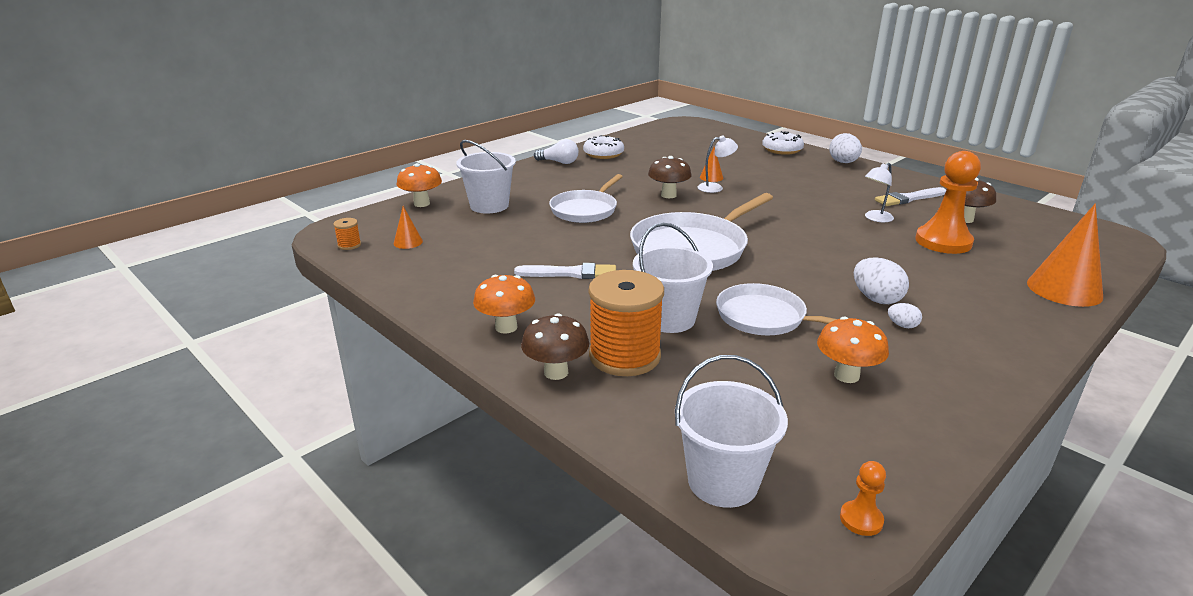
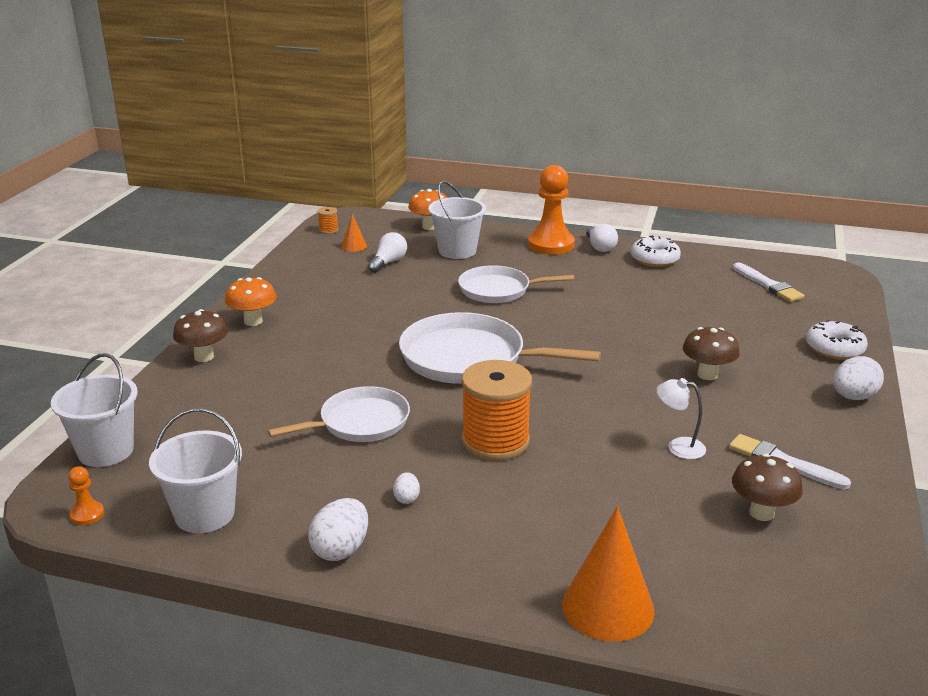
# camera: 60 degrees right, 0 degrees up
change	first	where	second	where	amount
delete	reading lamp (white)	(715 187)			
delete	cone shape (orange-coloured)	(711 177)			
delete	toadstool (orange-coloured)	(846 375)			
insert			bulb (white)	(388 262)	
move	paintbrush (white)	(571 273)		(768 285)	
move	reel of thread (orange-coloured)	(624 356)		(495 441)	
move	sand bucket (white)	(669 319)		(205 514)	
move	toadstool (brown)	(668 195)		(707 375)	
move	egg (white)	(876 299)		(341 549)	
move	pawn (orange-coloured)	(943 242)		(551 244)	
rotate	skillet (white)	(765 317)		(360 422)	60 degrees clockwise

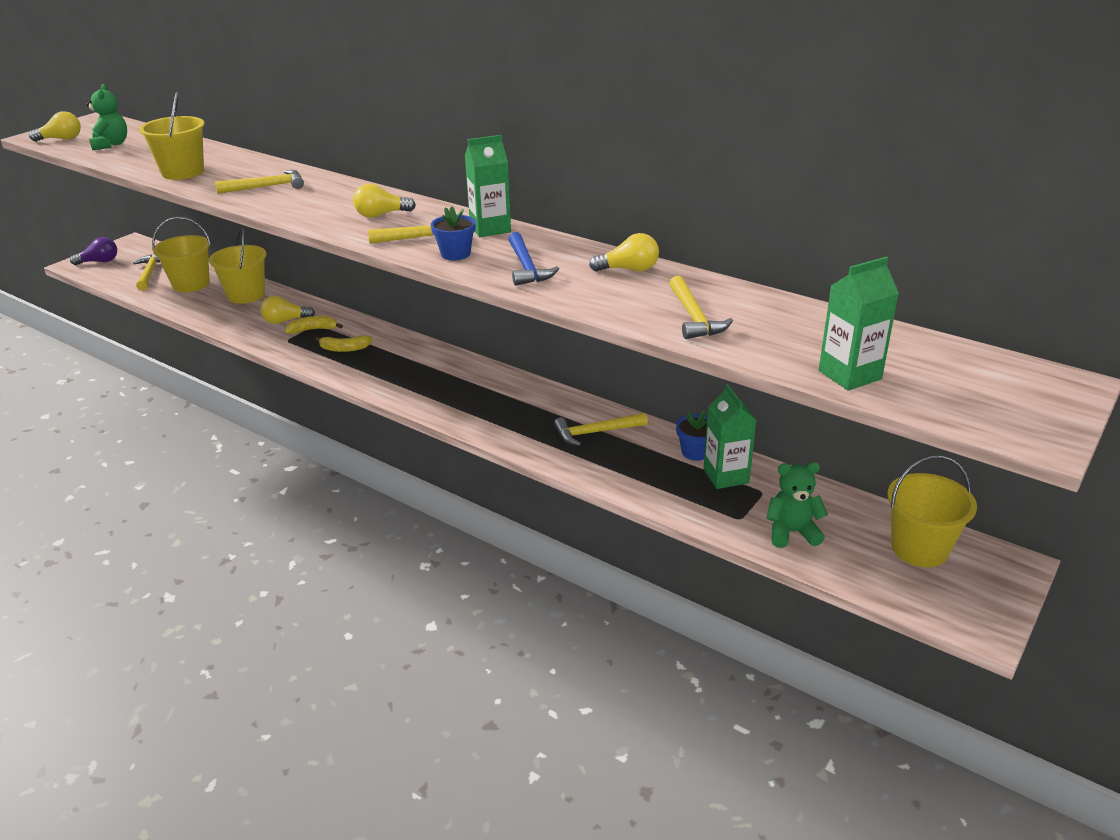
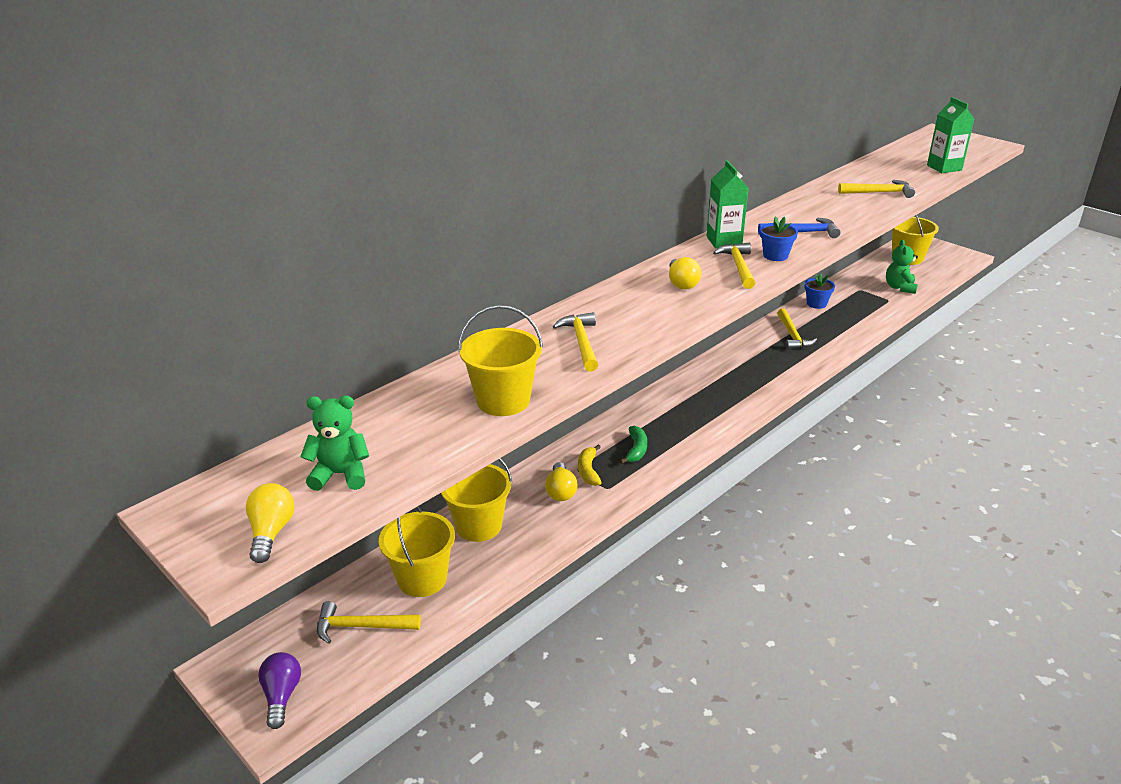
# camera: 80 degrees left, 0 degrees up
change	first	where	second	where	amount
delete	bulb (yellow)	(629 269)			
delete	carton (emerald)	(726 476)			
recolor	banana fruit (yellow)	(344 349)	banana fruit (emerald)	(636 449)	

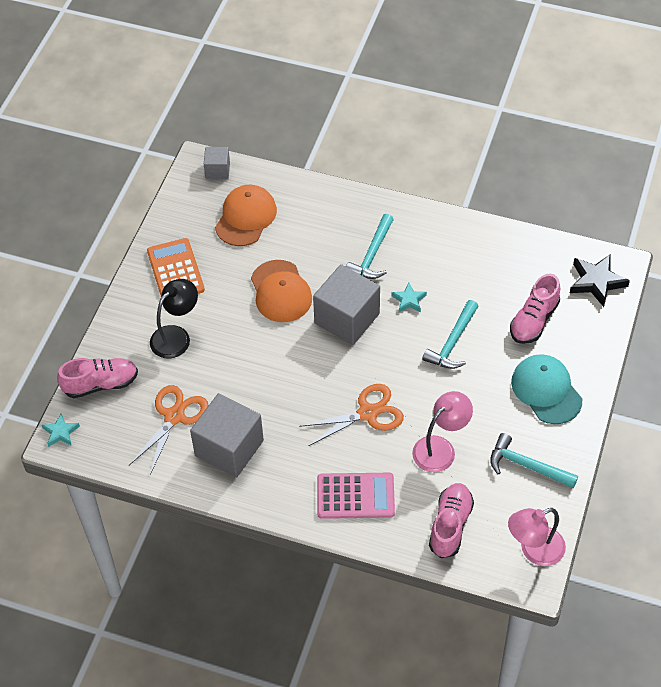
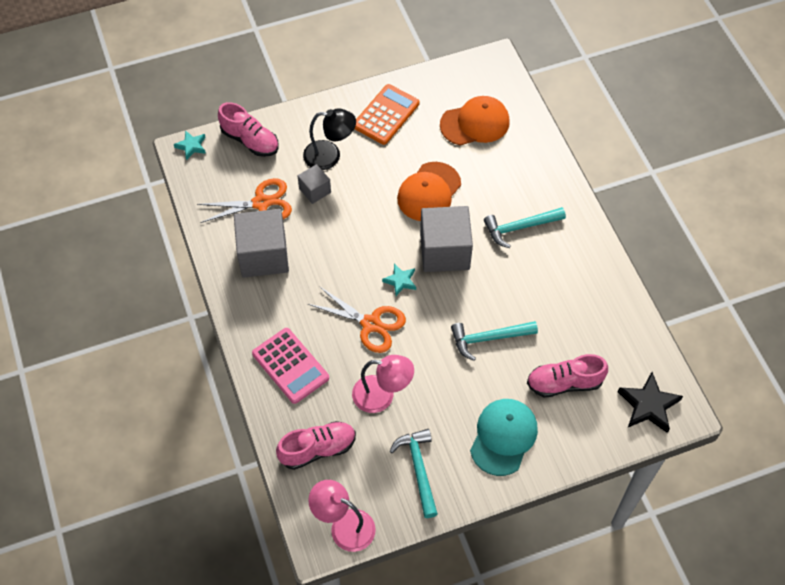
# camera: 50 degrees right, 5 degrees up
change	first	where	second	where	amount
move	solid cube (ash-grey)	(217 170)		(315 190)	
move	five-pointed star (teal)	(409 300)		(400 281)	

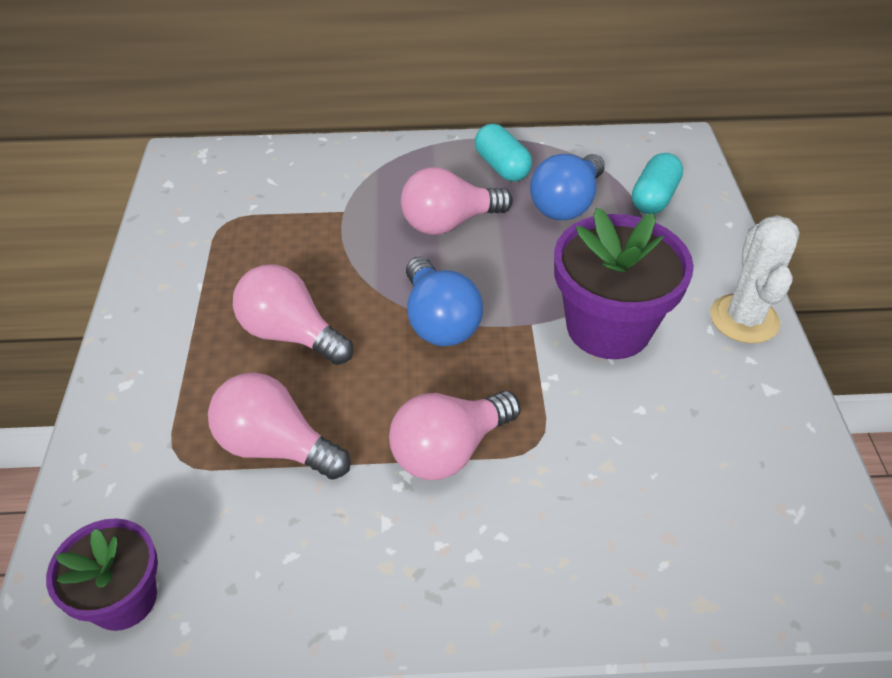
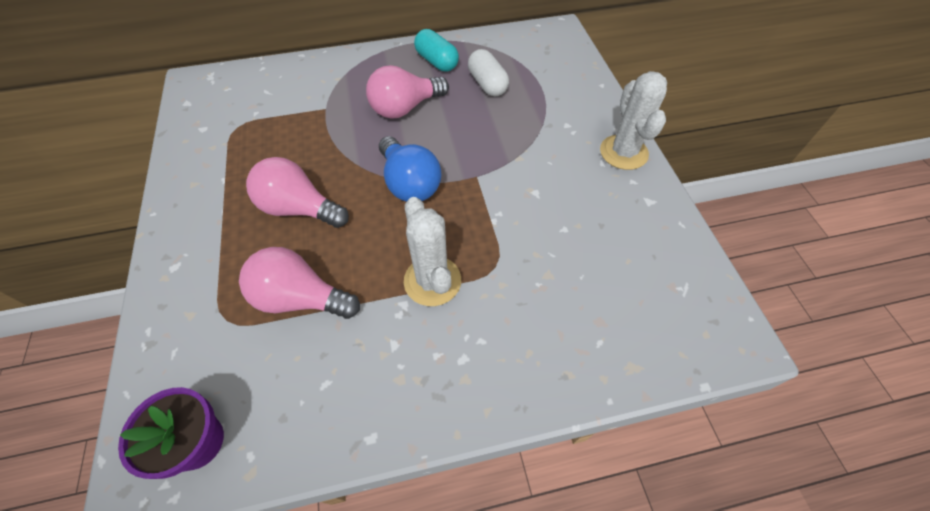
# camera: 10 degrees left, 10 degrees up
change	first	where	second	where	amount
delete	potted plant (purple)	(608 327)			
delete	capsule (teal)	(654 198)			
replace	bulb (rose-pink)	(449 450)	prickly plant (white)	(432 281)	
replace	bulb (royal blue)	(566 204)	capsule (white)	(487 84)	

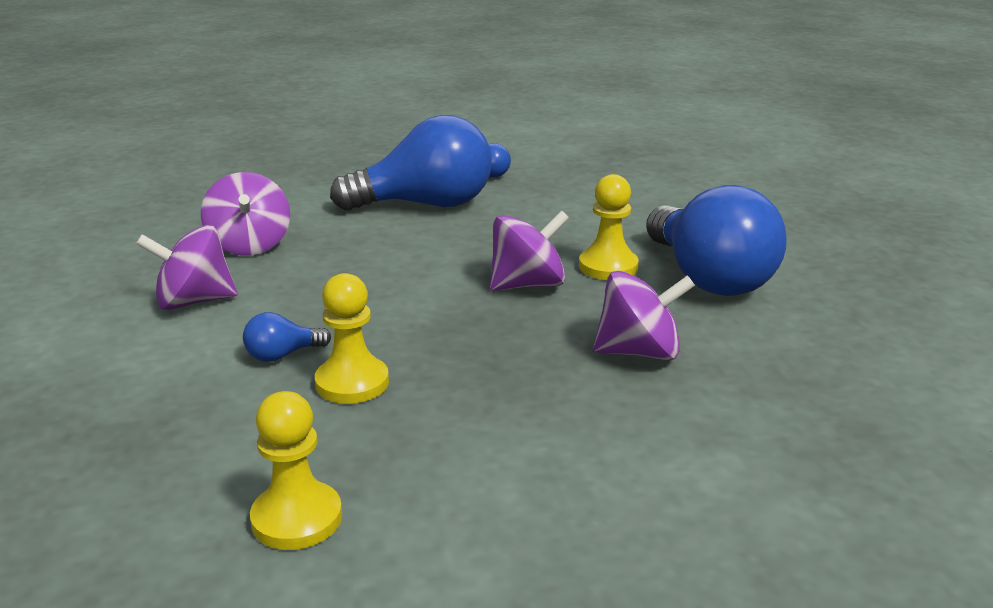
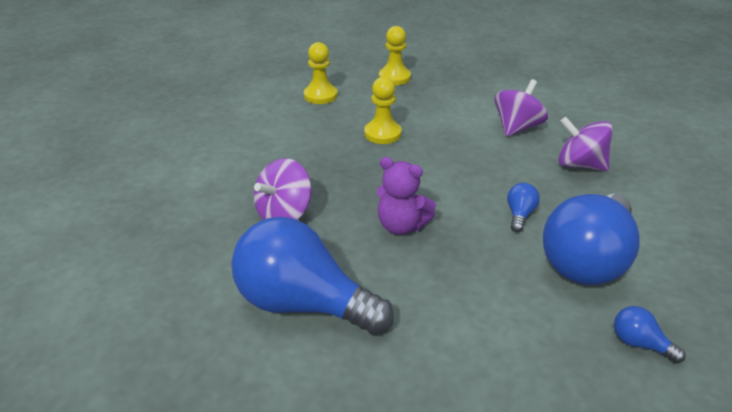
# camera: 135 degrees right, 10 degrees up
change	first	where	second	where	amount
move	bulb (royal blue)	(282 355)		(519 215)	
move	pawn (yellow)	(608 267)		(394 77)	
replace	spinning top (purple)	(527 285)	teddy (purple)	(401 226)	

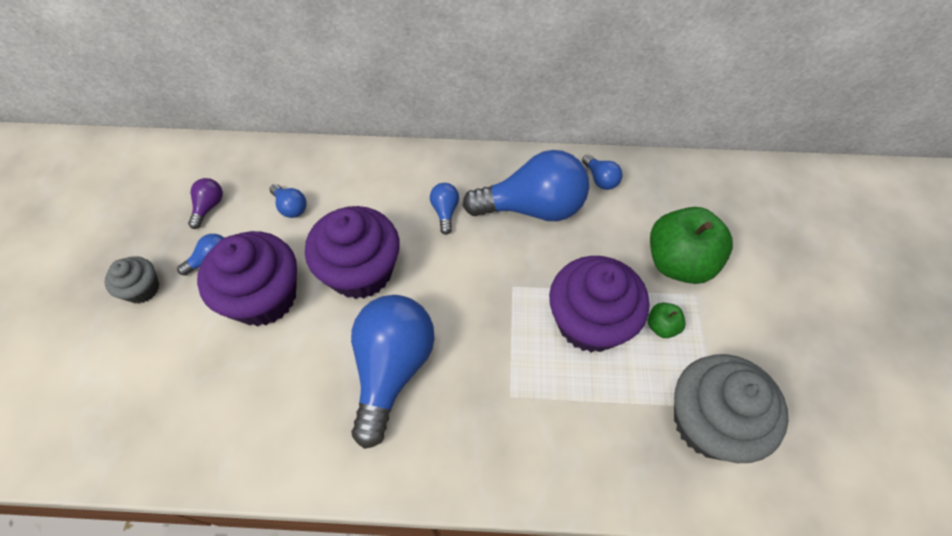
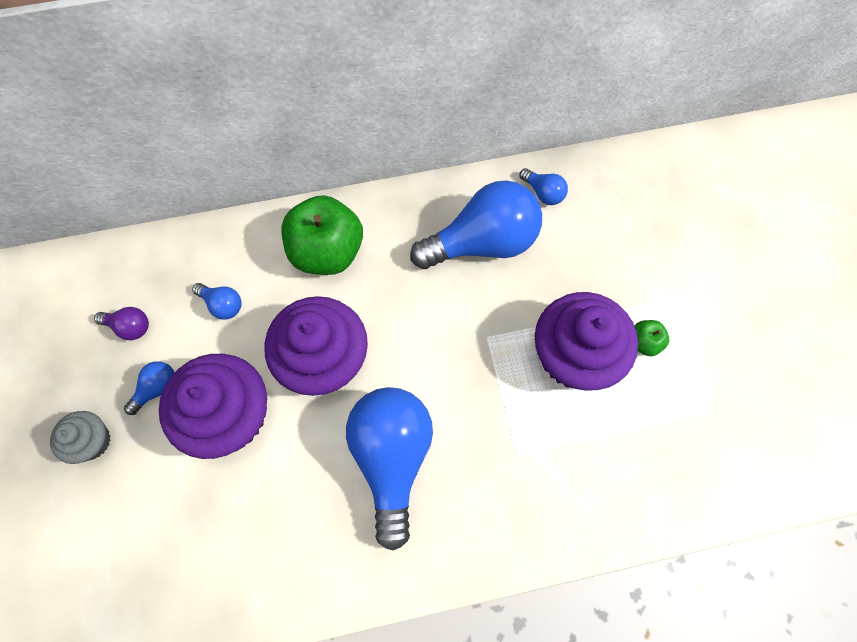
# camera: 15 degrees left, 10 degrees up
change	first	where	second	where	amount
delete	bulb (royal blue)	(445 211)			
delete	muffin (ash-grey)	(709 422)			
move	toy apple (emerald)	(679 262)		(327 252)	
rotate	bulb (purple)	(209 207)		(130 327)	105 degrees clockwise

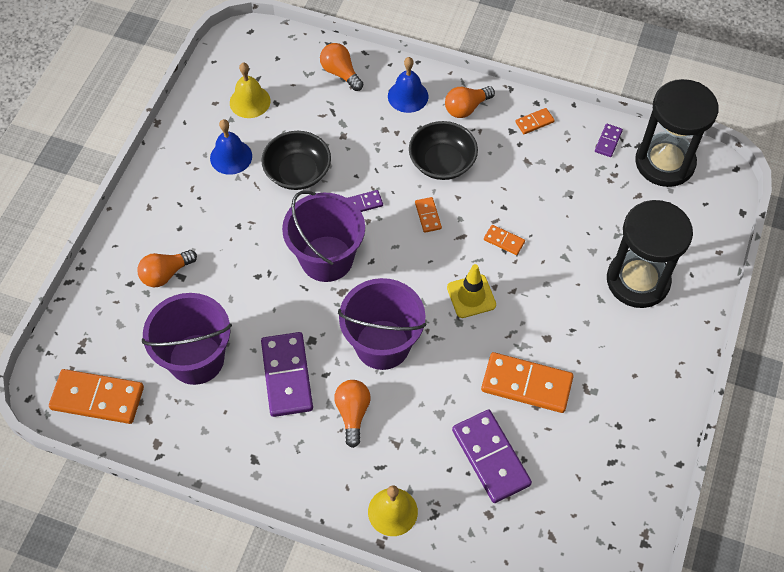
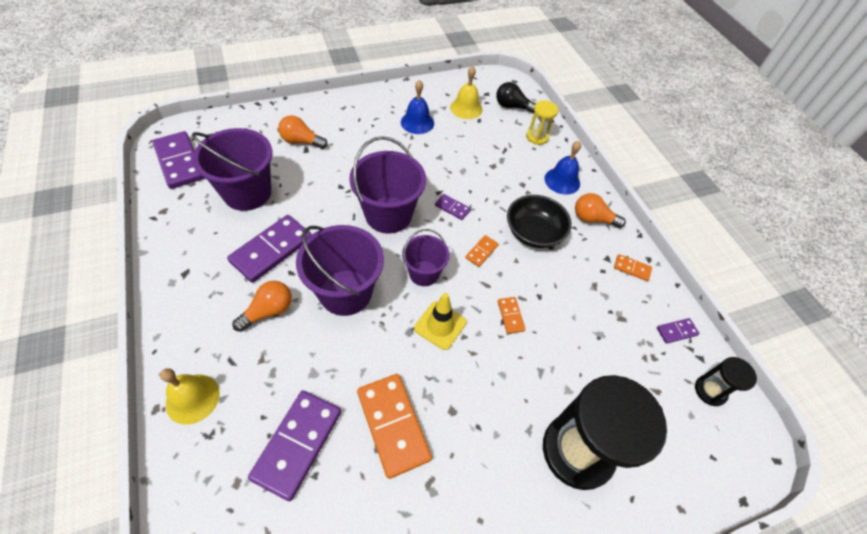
# camera: 45 degrees right, 5 degrees down
change	first	where	second	where	amount
delete	serving bowl (jet-black)	(297 172)			
insert			sand bucket (purple)	(424 273)	
insert			bulb (jet-black)	(512 106)	
replace	bulb (orange-coloured)	(340 73)	hourglass (yellow)	(537 137)	
recolor	domino piece (orange-coloured)	(97 398)	domino piece (purple)	(180 162)	
resize	hourglass (jet-black)	(664 162)		(710 391)	x0.47

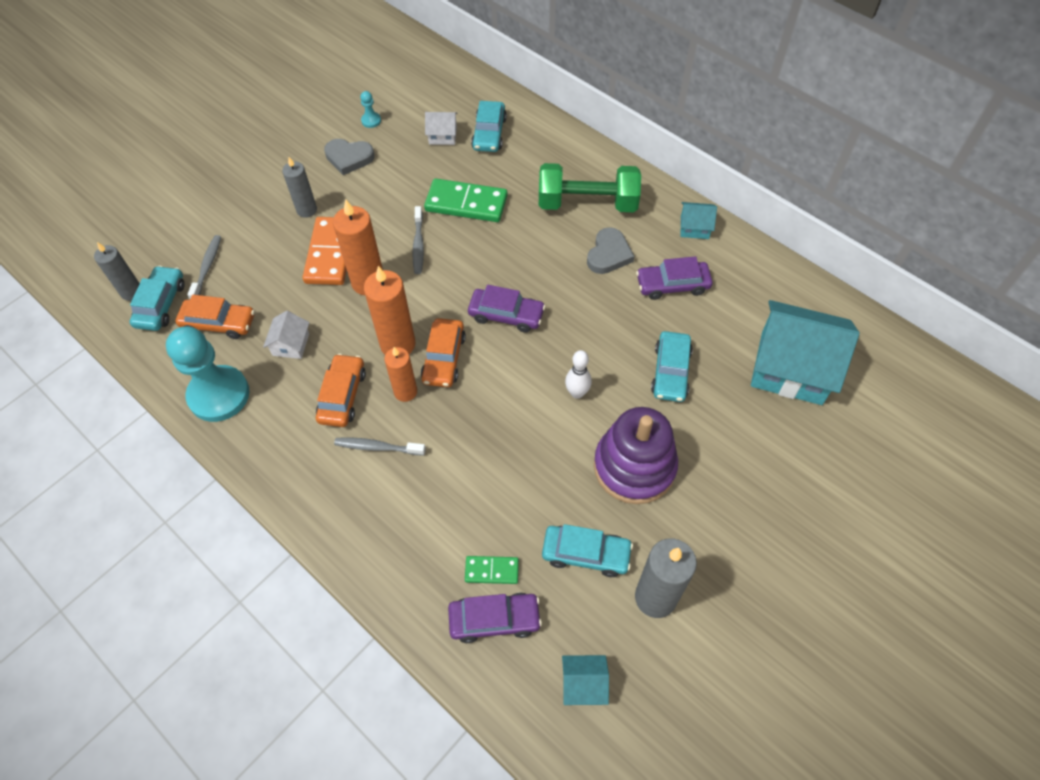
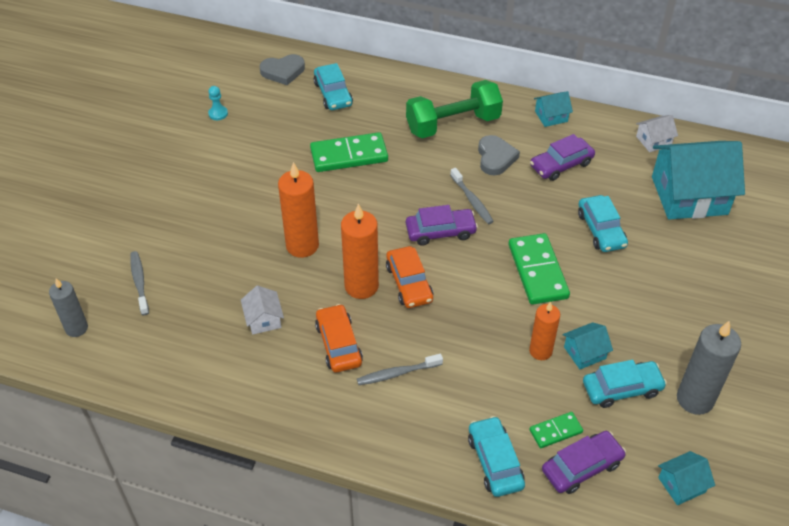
# camera: 25 degrees left, 10 degrees down
change	first	where	second	where	amount
delete	pawn (teal)	(219 395)			
delete	toy car (orange-coloured)	(219 323)			
delete	candle (ash-grey)	(306 210)			
delete	domino piece (orange-coloured)	(330 253)			
delete	ring stacker (purple)	(634 467)			
insert			cottage (teal)	(584 353)	
move	toy car (teal)	(161 304)		(495 462)	
move	heart shape (ash-grey)	(349 158)		(283 71)	
move	candle (orange-coloured)	(405 392)		(540 351)	
move	tooth brush (ash-grey)	(418 245)		(472 201)	
move	cottage (white)	(442 135)		(653 141)	
replace	bowling pin (white)	(577 393)	domino piece (emerald)	(537 271)	

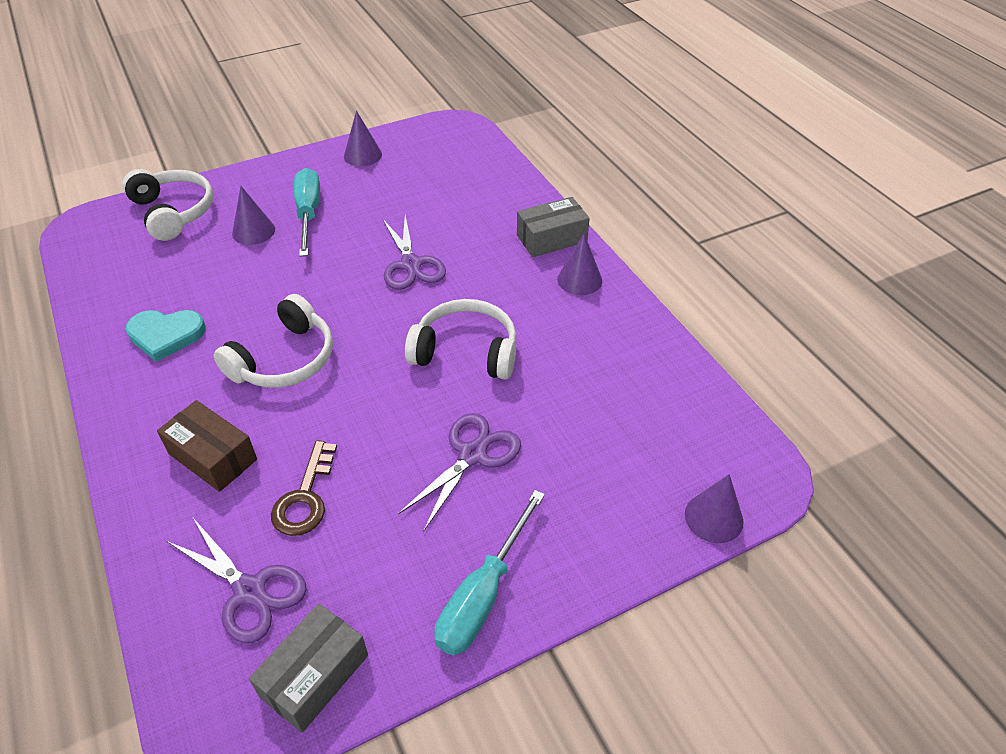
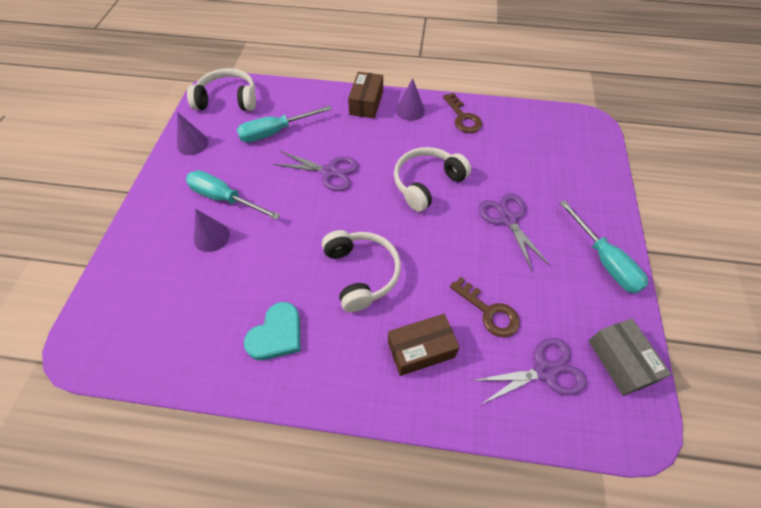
# camera: 55 degrees left, 10 degrees up
change	first	where	second	where	amount
delete	cone shape (purple)	(713 517)			
insert			screwdriver (teal)	(275 132)	
insert			key (brown)	(463 117)	
move	headset (white)	(173 212)		(228 100)	
recolor	package (ash-grey)	(551 238)	package (brown)	(366 103)	

